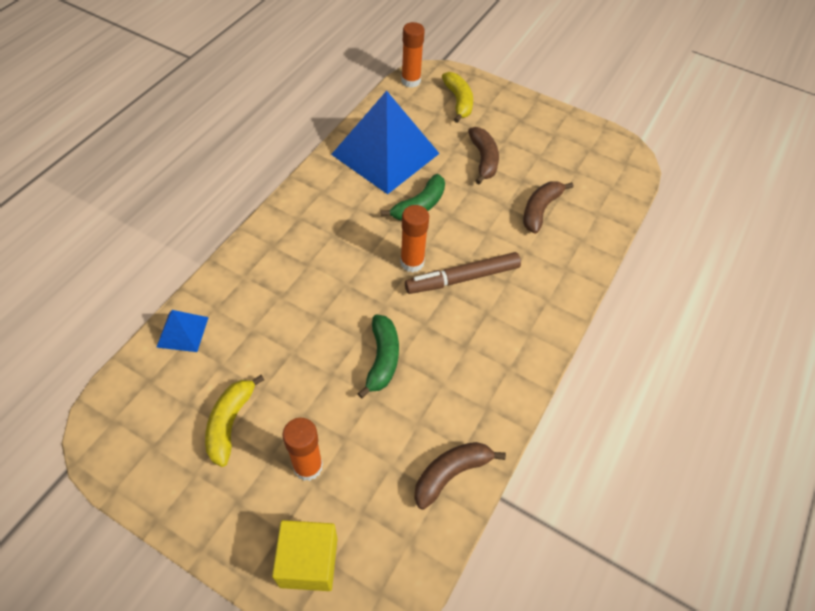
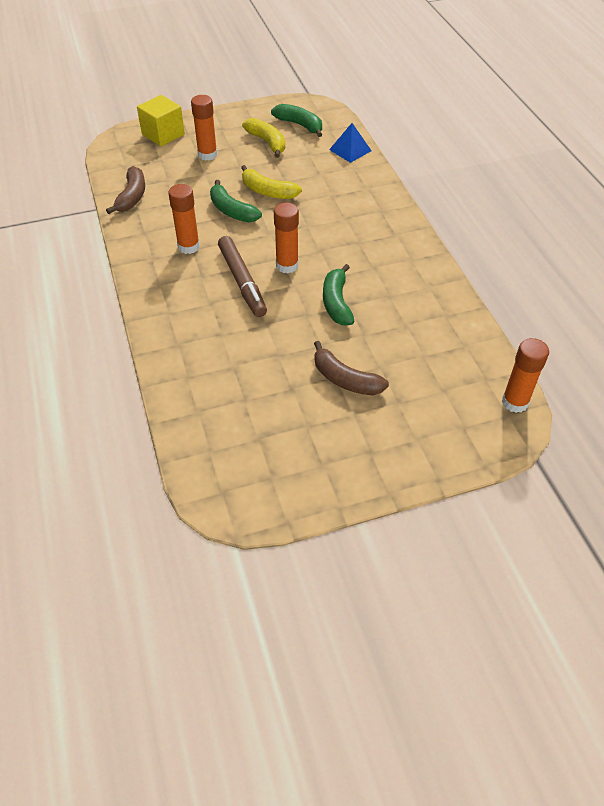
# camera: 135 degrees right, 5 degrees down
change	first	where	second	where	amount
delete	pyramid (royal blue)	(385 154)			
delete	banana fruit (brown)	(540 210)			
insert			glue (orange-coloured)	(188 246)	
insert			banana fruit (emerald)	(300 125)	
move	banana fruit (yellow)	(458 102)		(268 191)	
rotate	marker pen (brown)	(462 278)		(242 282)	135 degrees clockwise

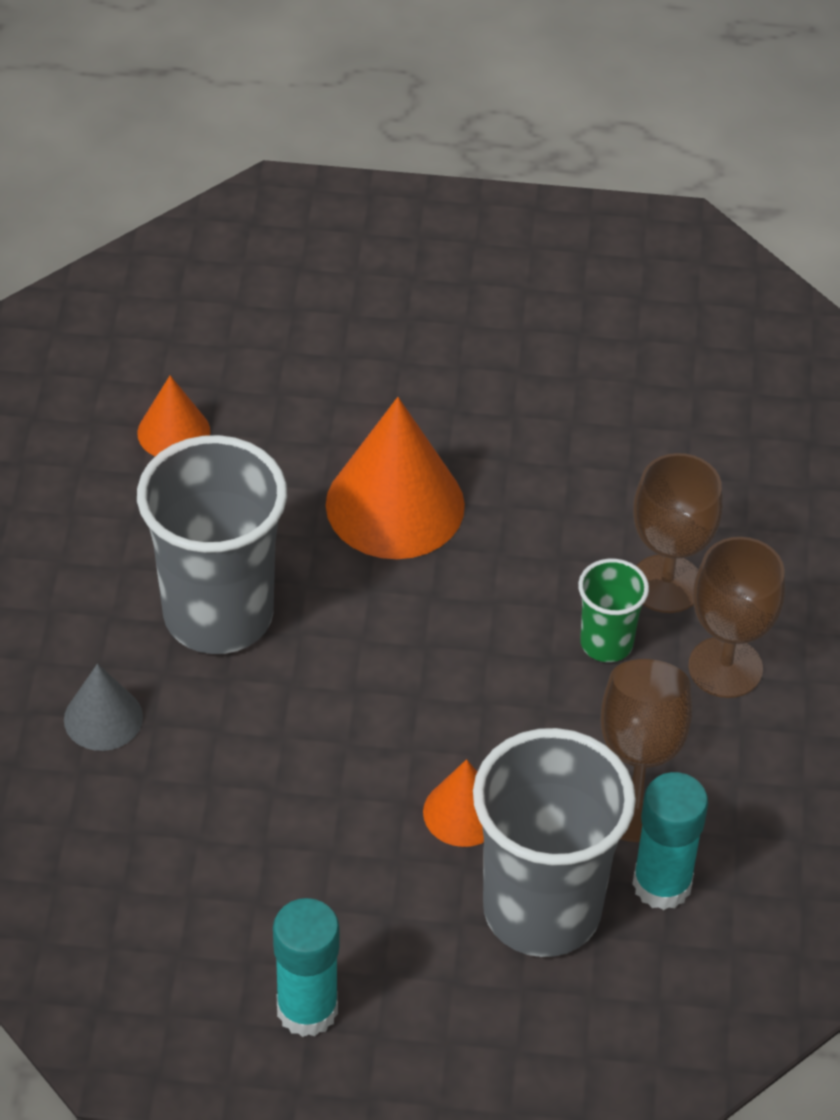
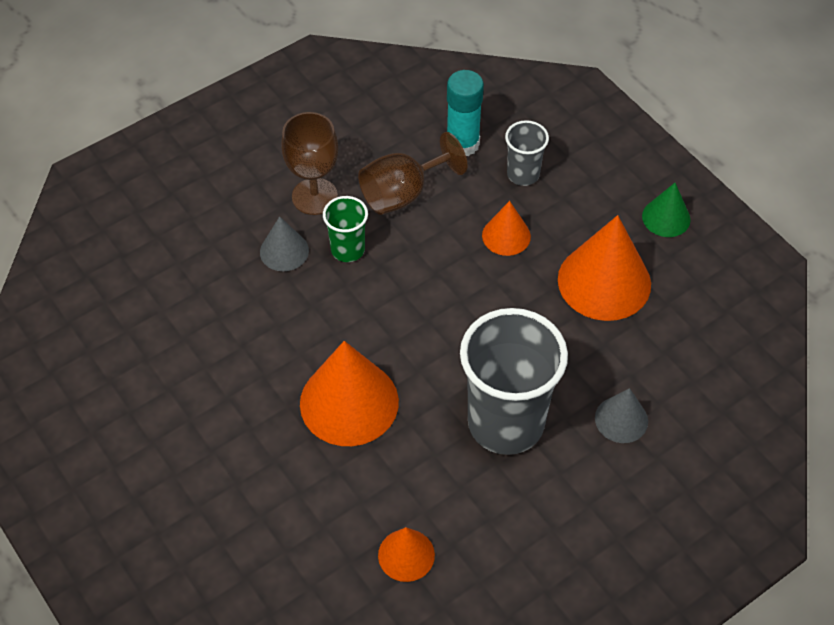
# camera: 130 degrees left, 5 degrees up
change	first	where	second	where	amount
insert			cone shape (orange-coloured)	(604 281)	
replace	glue (teal)	(307 1009)	cone shape (emerald)	(666 217)	
replace	goblet (brown)	(666 584)	cone shape (ash-grey)	(284 251)	
resize	beaker (ash-grey)	(542 910)		(523 174)	x0.48

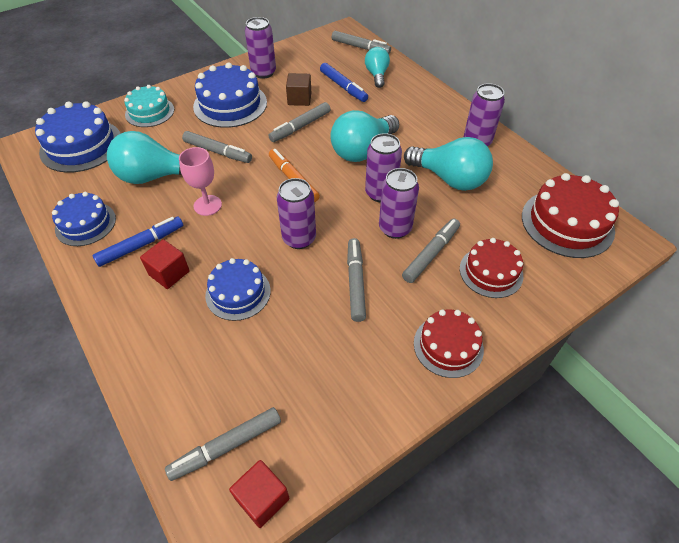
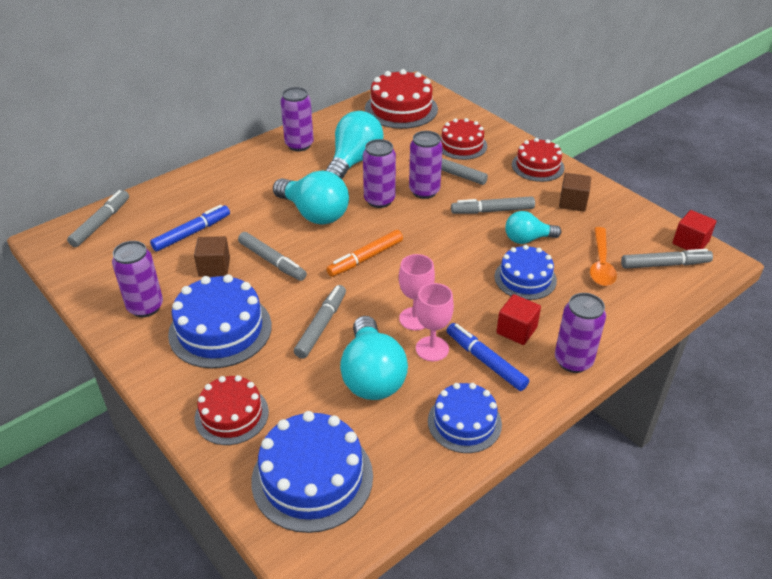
# camera: 95 degrees left, 10 degrees down
change	first	where	second	where	amount
insert			goblet (rose-pink)	(432 349)	
insert			solid cube (brown)	(572 202)	
insert			tablespoon (orange-coloured)	(601 264)	
move	tin (purple)	(299 238)		(573 361)	
move	bulb (teal)	(377 75)		(527 239)	
recolor	cake (teal)	(149 112)	cake (scarlet)	(231 415)	
rotate	marker pen (ash-grey)	(226 446)		(664 264)	60 degrees counterclockwise

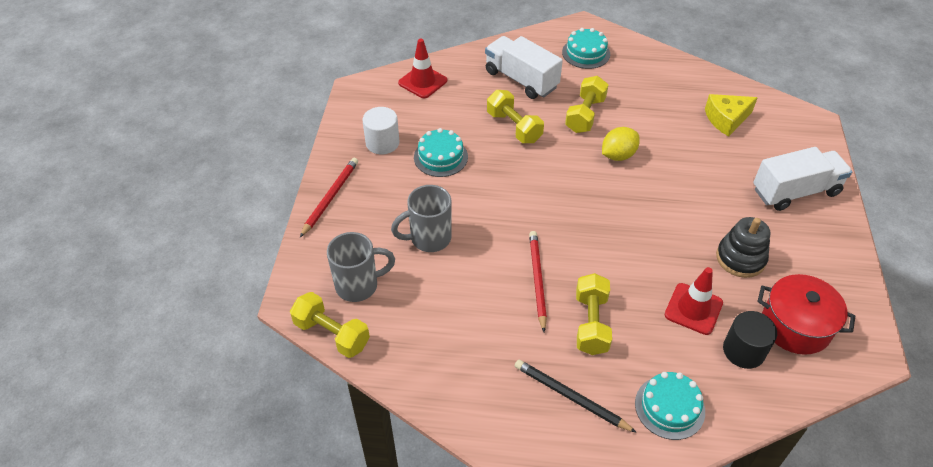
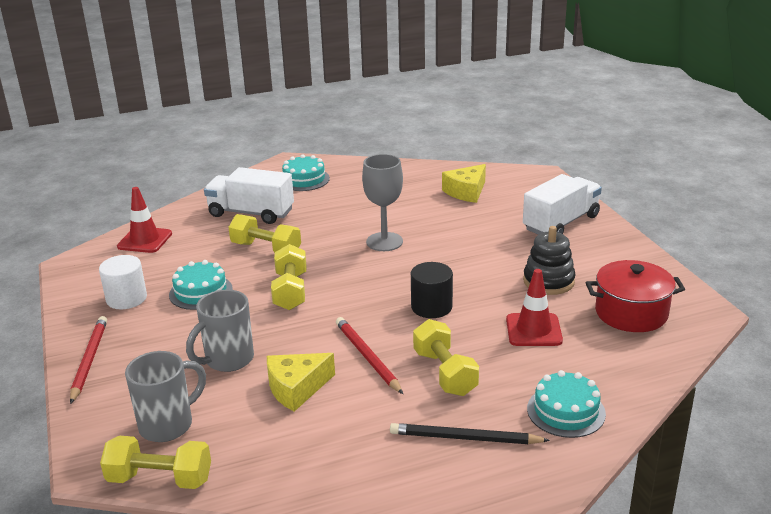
# camera: 25 degrees left, 20 degrees down
change	first	where	second	where	amount
insert			piece of cheese (yellow)	(296 388)	
move	free weight (yellow)	(585 115)		(291 291)	
move	cylinder (jet-black)	(743 351)		(431 307)	
replace	toy lemon (yellow)	(618 155)	goblet (ash-grey)	(384 242)	

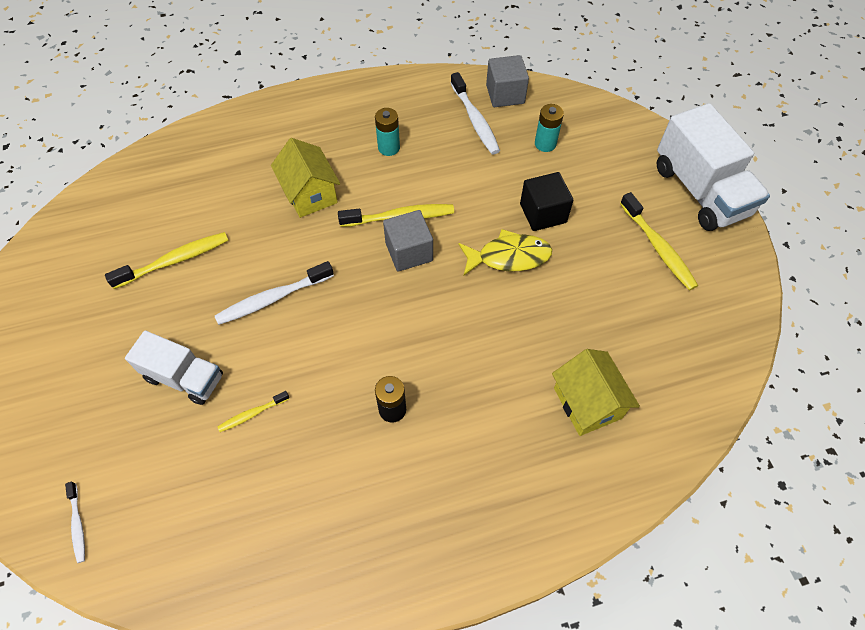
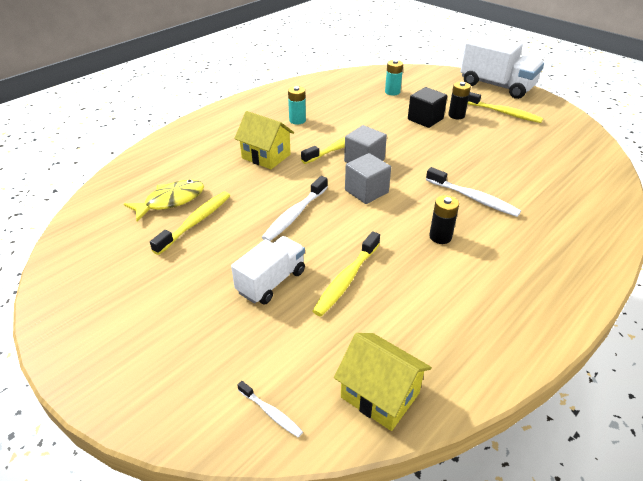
# camera: 30 degrees left, 20 degrees down
change	first	where	second	where	amount
insert			power cell (jet-black)	(456 115)	
move	tooth brush (white)	(475 120)		(473 198)	
move	fish figure (yellow)	(509 257)		(171 201)	
move	solid cube (ash-grey)	(505 94)		(366 191)	
move	cottage (yellow)	(587 403)		(380 395)	
rotate	toy truck (white)	(184 377)		(271 281)	45 degrees counterclockwise
resize	tooth brush (yellow)	(252 414)		(346 280)	x1.81

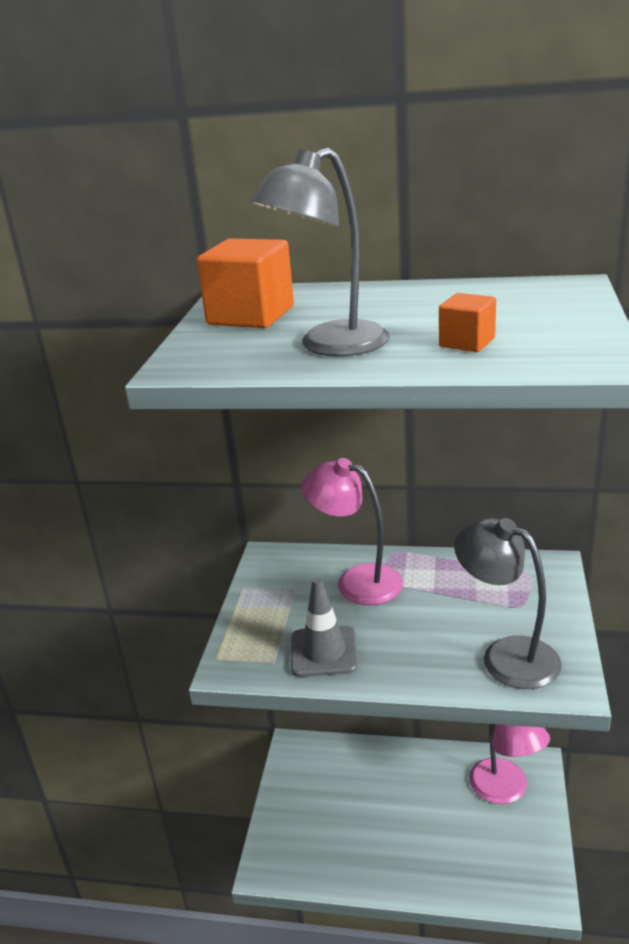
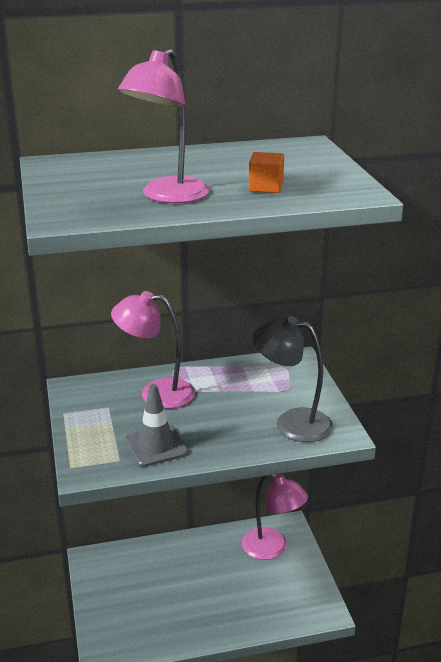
# camera: 25 degrees left, 0 degrees up
change	first	where	second	where	amount
delete	solid cube (orange-coloured)	(251 315)			
recolor	reading lamp (ash-grey)	(329 346)	reading lamp (rose-pink)	(167 196)	

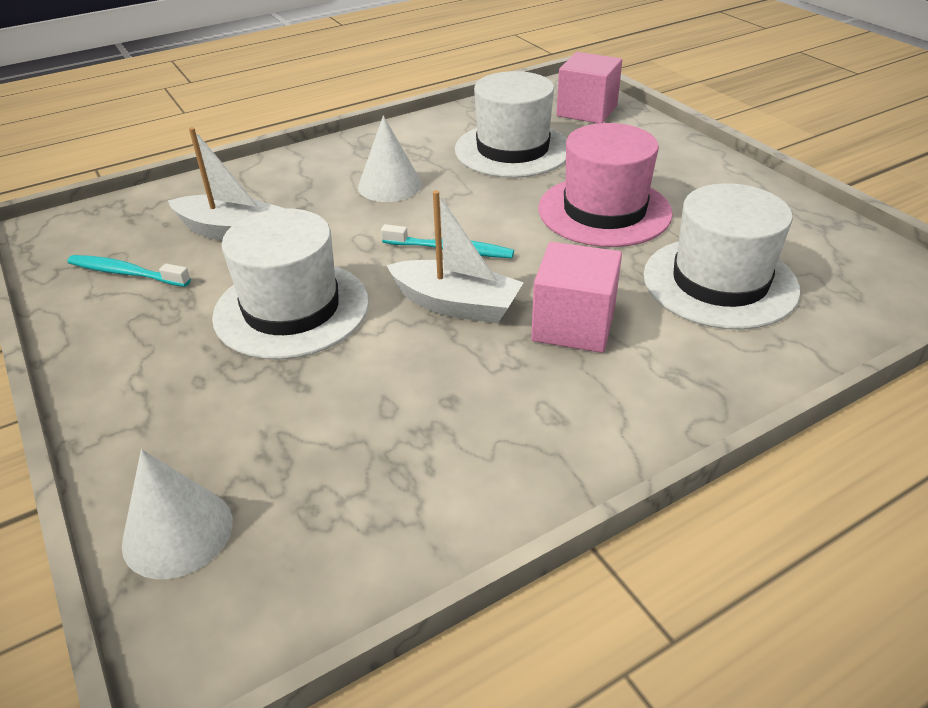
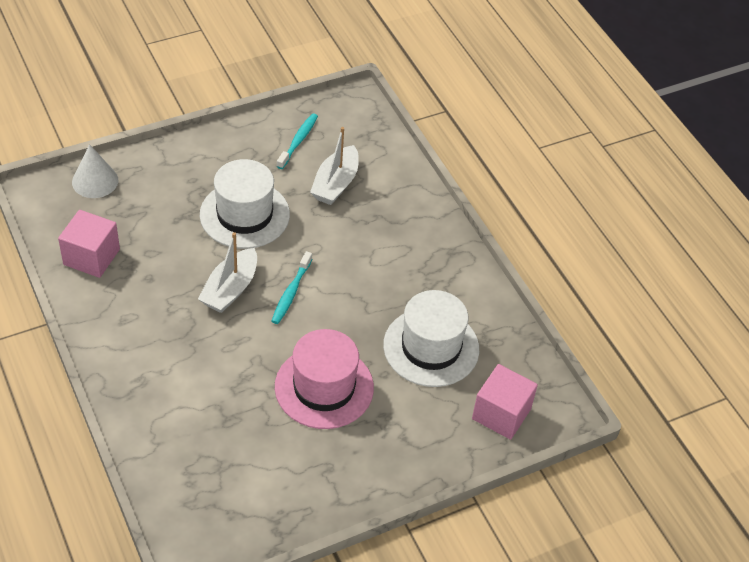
# camera: 90 degrees right, 10 degrees up
change	first	where	second	where	amount
delete	cone shape (white)	(390 185)			
delete	top hat (white)	(719 282)			
move	solid cube (rose-pink)	(573 325)		(91 257)	

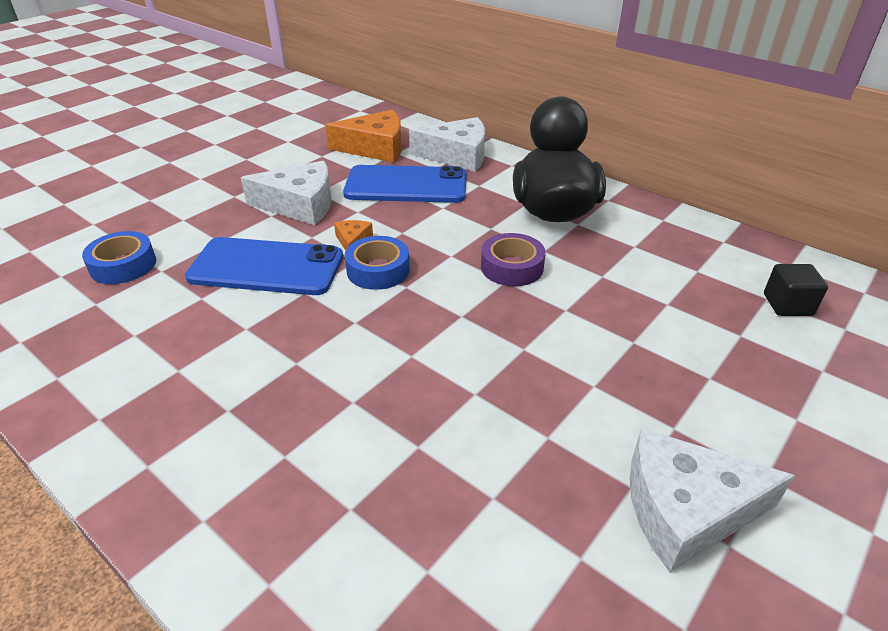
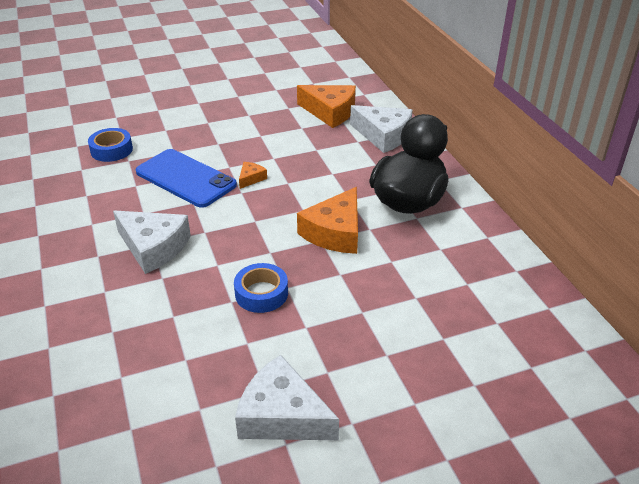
# camera: 30 degrees right, 0 degrees up
change	first	where	second	where	amount
delete	phone (royal blue)	(406 185)			
delete	solid cube (jet-black)	(787 305)			
move	piece of cheese (white)	(300 205)		(153 247)	
move	tape (royal blue)	(378 270)		(261 293)	
replace	tape (purple)	(512 267)	piece of cheese (orange-coloured)	(335 232)	

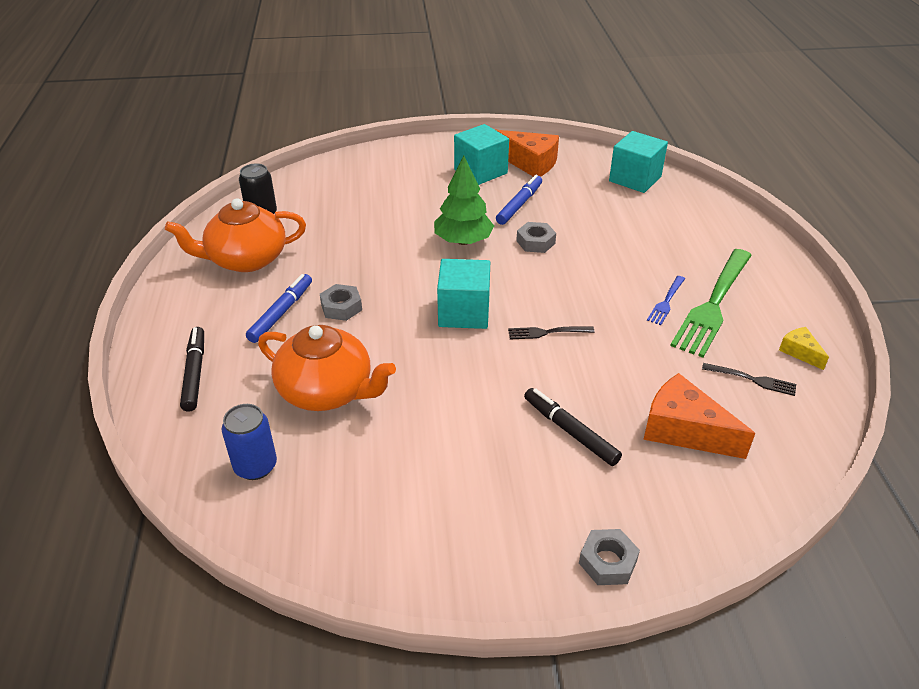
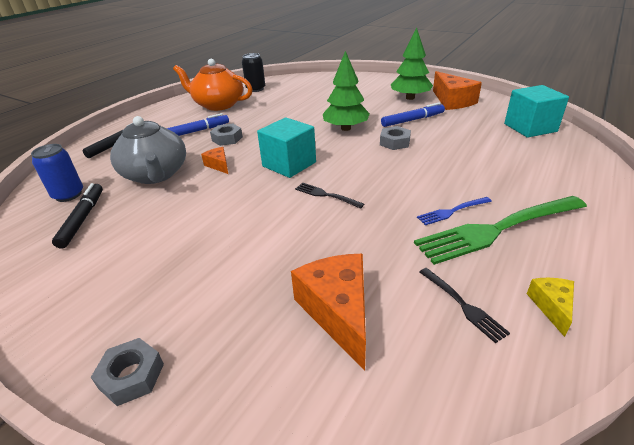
# camera: 40 degrees right, 5 degrees down
change	first	where	second	where	amount
insert			piece of cheese (orange-coloured)	(219 165)	
move	marker pen (jet-black)	(570 431)		(83 219)	
replace	solid cube (teal)	(480 171)	fir tree (emerald)	(410 98)	
recolor	china teapot (orange-coloured)	(327 391)	china teapot (ash-grey)	(156 174)	

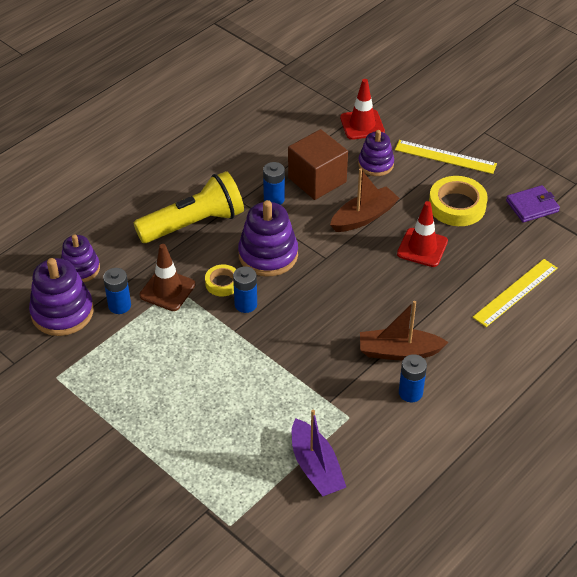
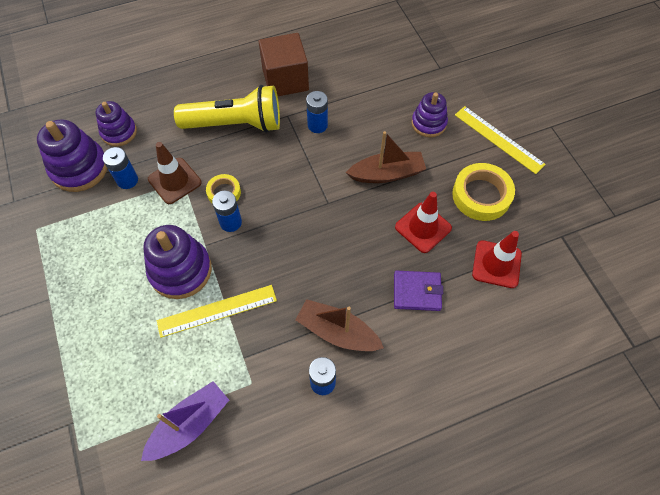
# camera: 25 degrees right, 15 degrees up
change	first	where	second	where	amount
move	ring stacker (purple)	(268 255)		(180 270)	
move	solid cube (brown)	(317 180)		(285 80)	
move	safety cone (scarlet)	(362 125)		(496 264)	
move	measuring stick (yellow)	(515 292)		(217 310)	
move	billfold (purple)	(532 206)		(417 292)	
rotate	toy boat (purple)	(316 467)		(189 424)	135 degrees counterclockwise

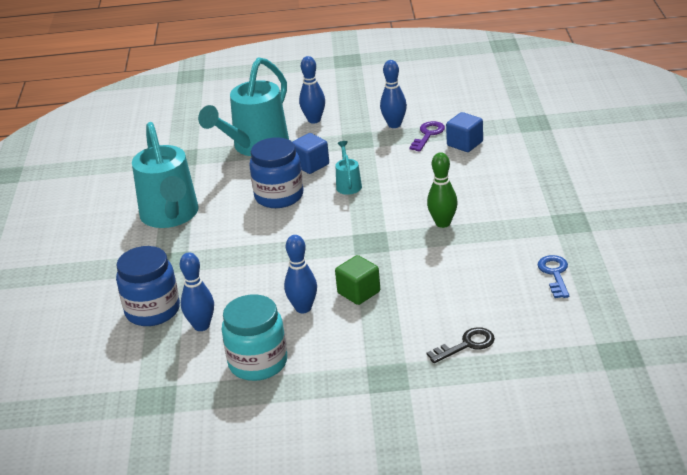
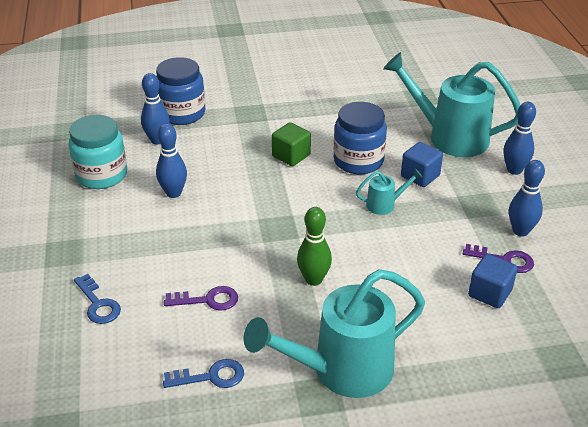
# camera: 80 degrees right, 5 degrees up
change	first	where	second	where	amount
insert			key (purple)	(208 300)	
move	watering can (teal)	(170 216)		(342 370)	
move	solid cube (emerald)	(359 292)		(291 156)	
recolor	key (jet-black)	(467 345)	key (royal blue)	(98 304)	

